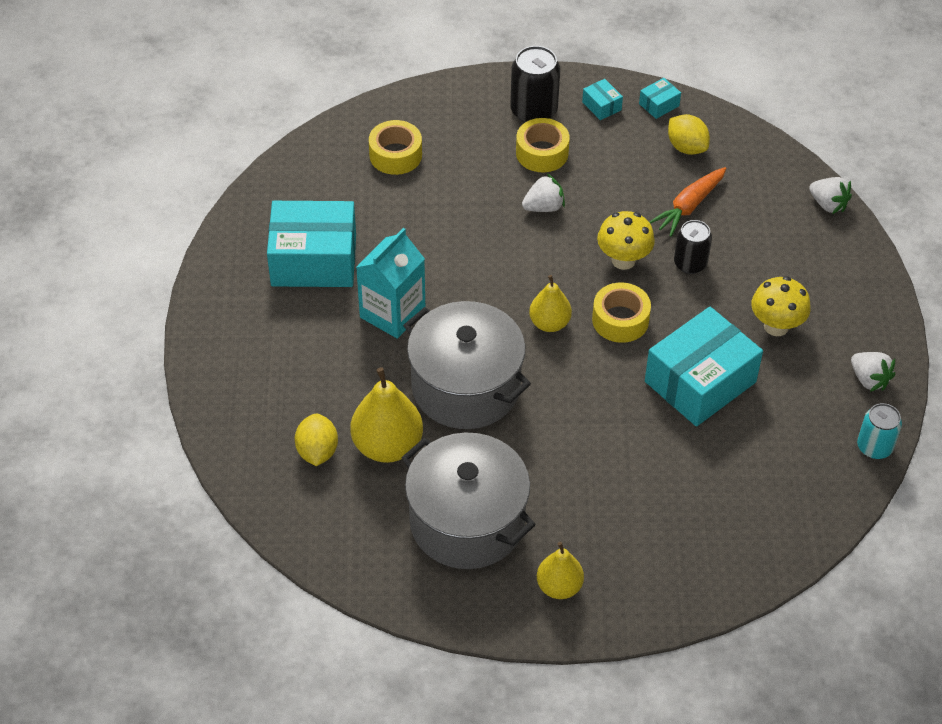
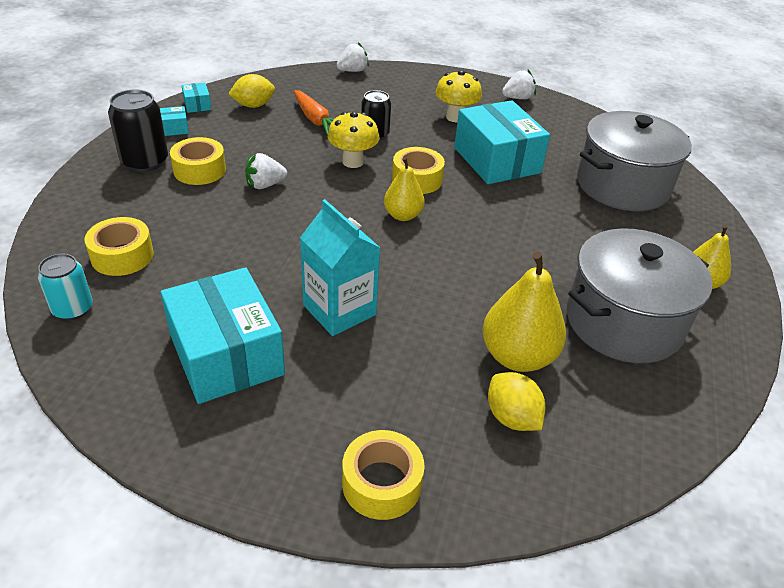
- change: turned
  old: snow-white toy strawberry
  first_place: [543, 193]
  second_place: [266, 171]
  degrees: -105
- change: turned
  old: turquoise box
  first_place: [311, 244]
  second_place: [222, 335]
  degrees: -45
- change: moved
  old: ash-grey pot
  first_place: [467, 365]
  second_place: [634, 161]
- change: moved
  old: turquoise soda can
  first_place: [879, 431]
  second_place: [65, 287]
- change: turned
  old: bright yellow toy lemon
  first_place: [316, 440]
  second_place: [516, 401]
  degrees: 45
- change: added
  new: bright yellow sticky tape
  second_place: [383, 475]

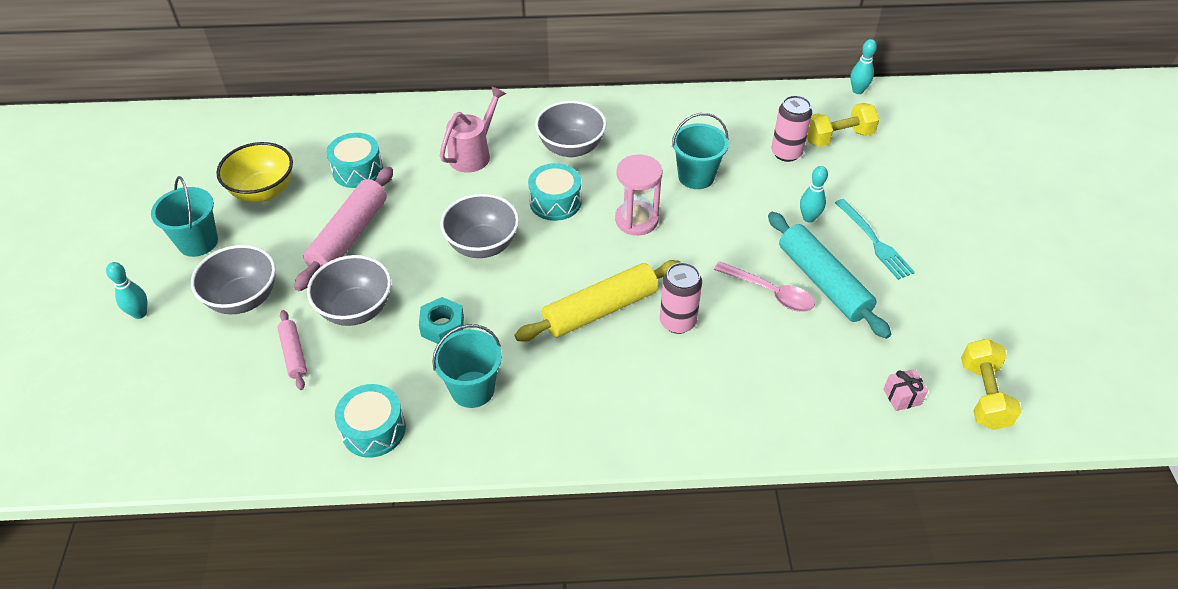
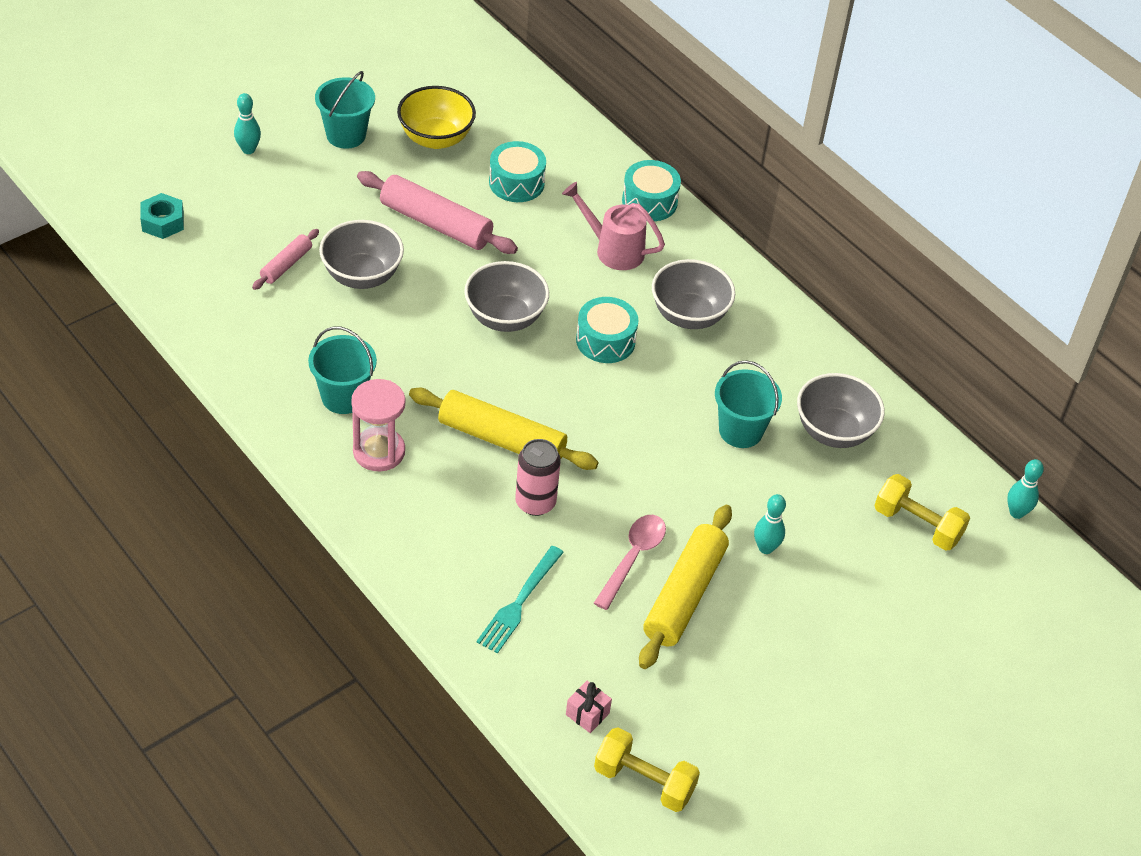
- change: turned
  old: rosy watering pot
  first_place: [473, 129]
  second_place: [613, 226]
  degrees: -150
- change: removed
  old: rosy soda can
  first_place: [791, 128]
- change: moved
  old: rosy sandglass
  first_place: [639, 194]
  second_place: [378, 425]
- change: turned
  old: rosy dough roller
  first_place: [343, 229]
  second_place: [437, 212]
  degrees: 45
- change: moved
  old: turquoise fork
  first_place: [875, 239]
  second_place: [520, 600]
- change: recoloured
  old: turquoise dough roller
  new: bright yellow dough roller
  first_place: [829, 275]
  second_place: [685, 587]
- change: moved
  old: ash-grey deep dish
  first_place: [233, 279]
  second_place: [841, 410]
- change: turned
  old: rosy spoon
  first_place: [764, 286]
  second_place: [630, 562]
  degrees: -150
- change: moved
  old: turquoise hexagon nut
  first_place: [441, 320]
  second_place: [162, 216]
- change: turned
  old: bright yellow free weight
  first_place: [991, 384]
  second_place: [647, 769]
  degrees: 60
- change: moved
  old: turquoise toy drum
  first_place: [370, 421]
  second_place: [651, 190]

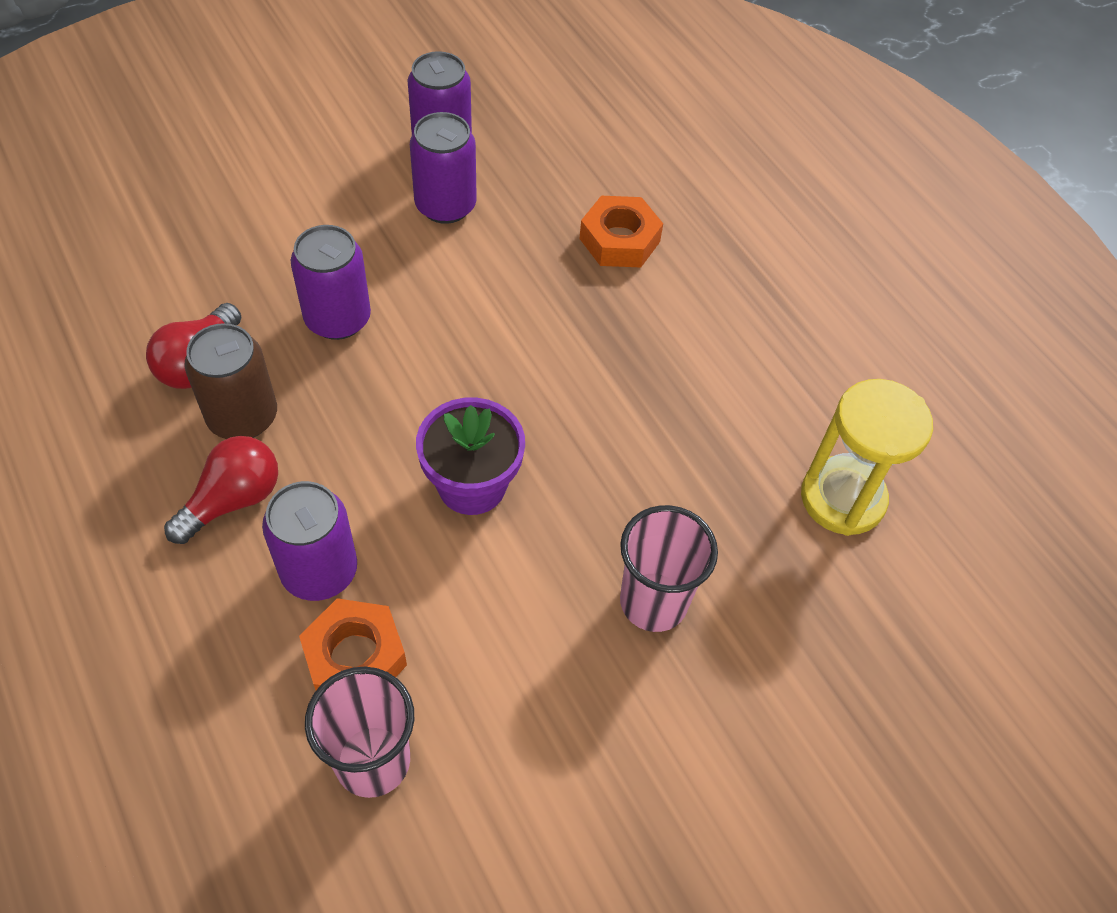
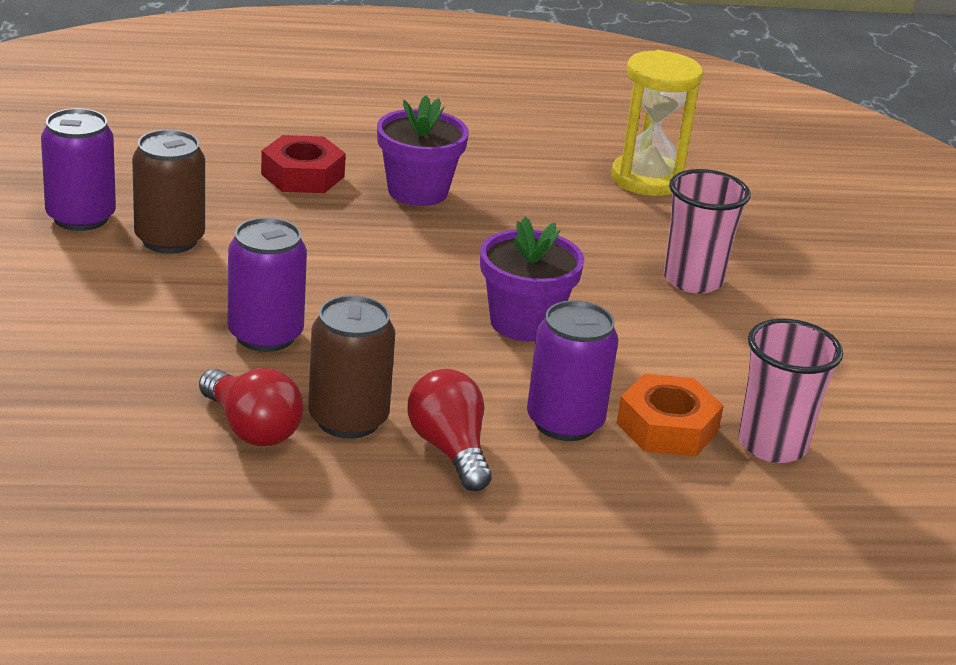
- change: recoloured
  old: royal purple soda can
  new: russet soda can
  first_place: [443, 168]
  second_place: [168, 191]
- change: recoloured
  old: orange-coloured hexagon nut
  new: red hexagon nut
  first_place: [621, 231]
  second_place: [303, 164]
- change: added
  new: royal purple flower pot
  second_place: [423, 151]

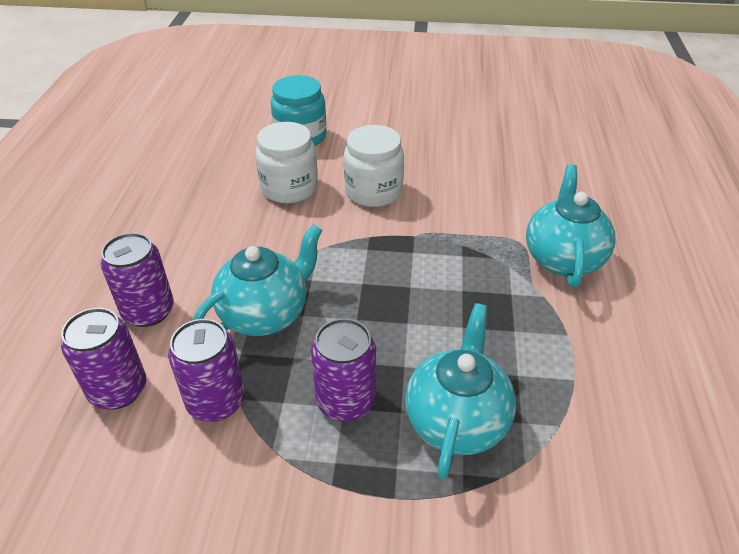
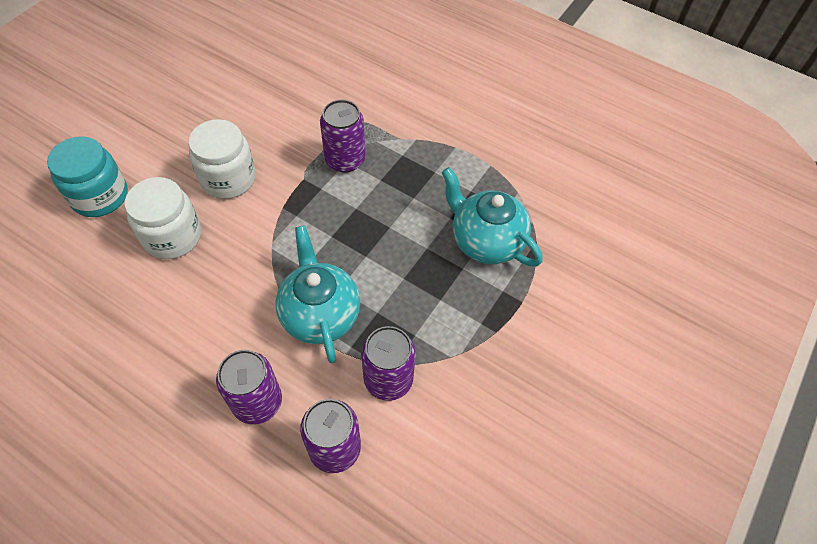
- change: removed
  old: turquoise china teapot
  first_place: [571, 226]
- change: moved
  old: royal purple soda can
  first_place: [343, 369]
  second_place: [342, 136]

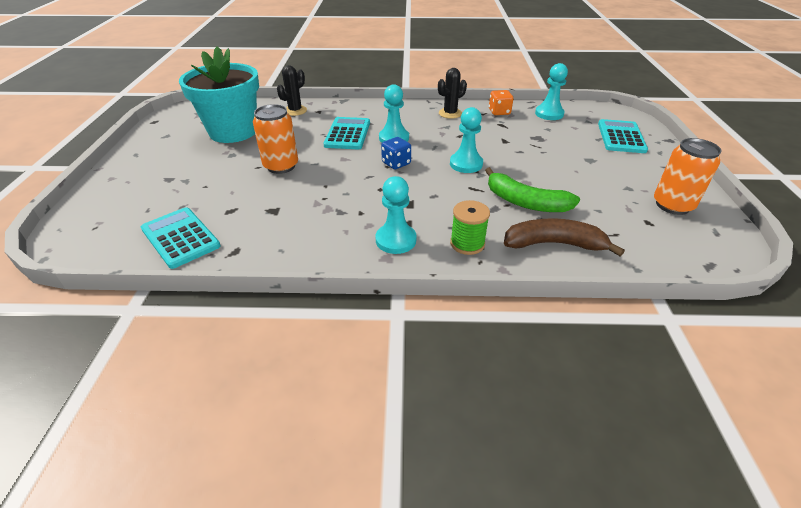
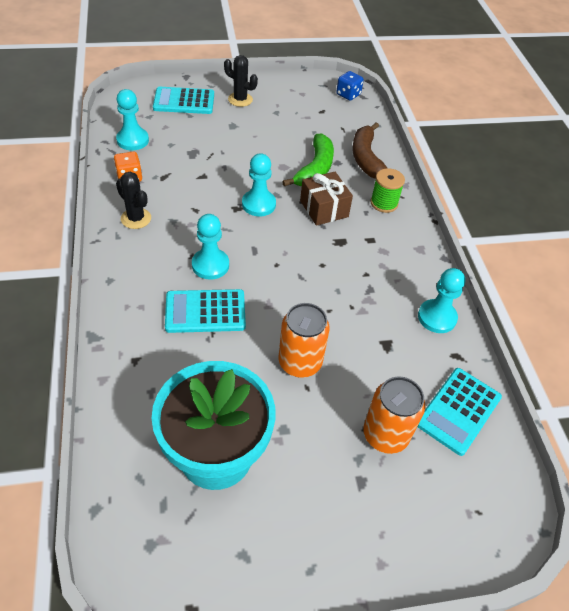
- change: moved
  old: black saguaro cactus
  first_place: [292, 90]
  second_place: [241, 81]
- change: moved
  old: cobalt game die
  first_place: [396, 153]
  second_place: [350, 86]
- change: moved
  old: orange-coloured soda can
  first_place: [688, 176]
  second_place: [394, 415]
- change: moved
  old: turquoise game pawn
  first_place: [396, 215]
  second_place: [441, 300]
- change: added
  new: russet gift
  second_place: [326, 199]

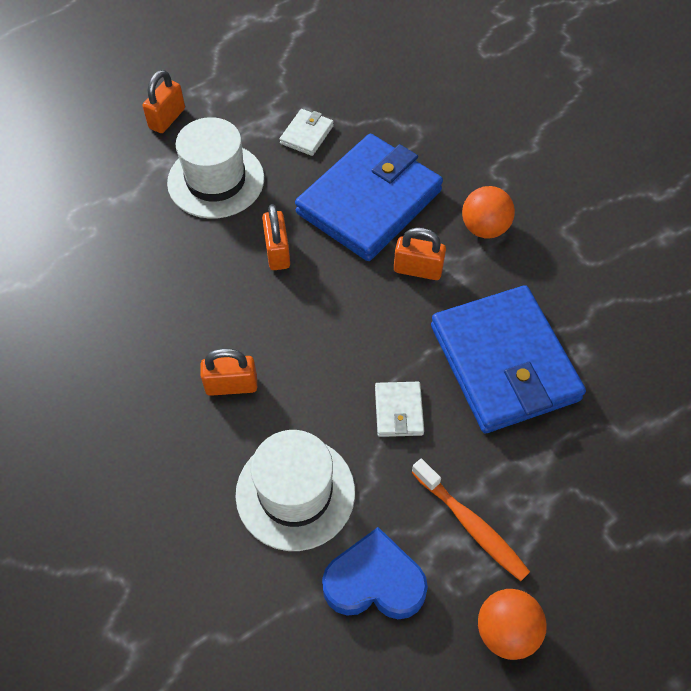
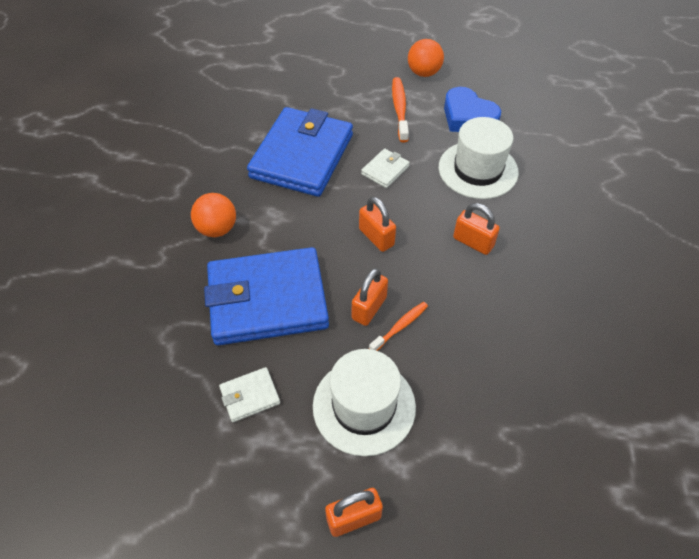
- change: moved
  old: orange-coloured padlock
  first_place: [420, 253]
  second_place: [377, 224]
- change: added
  new: orange-coloured dental brush
  second_place: [398, 326]

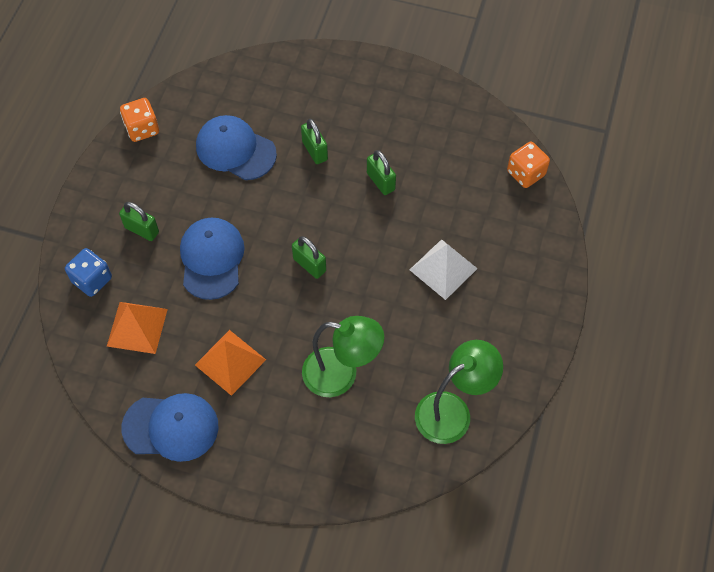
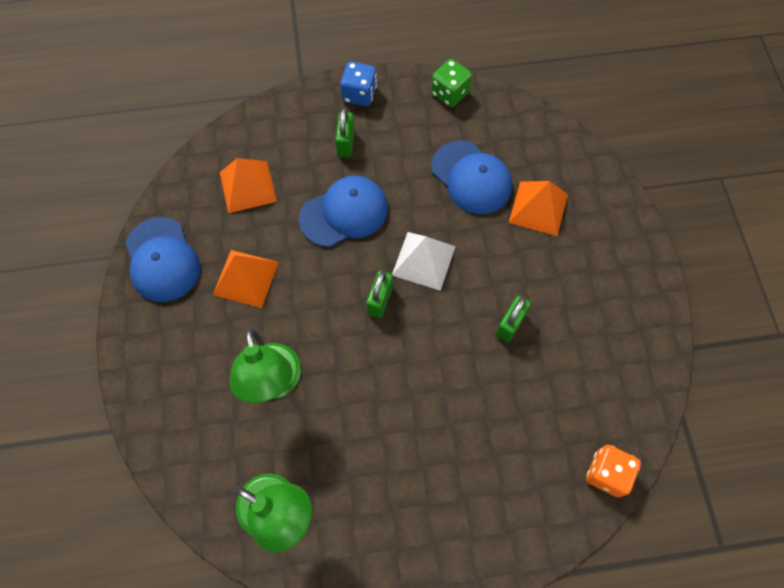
- change: recoloured
  old: orange-coloured game die
  new: green game die
  first_place: [139, 120]
  second_place: [451, 83]
- change: turned
  old: cobalt baseball cap
  first_place: [236, 147]
  second_place: [471, 177]
  degrees: 135
- change: removed
  old: green padlock
  first_place: [314, 141]
- change: moved
  old: snow-white solid pyramid
  first_place: [444, 269]
  second_place: [424, 261]
- change: moved
  old: cobalt game die
  first_place: [88, 272]
  second_place: [358, 84]
- change: added
  new: orange-coloured solid pyramid
  second_place: [538, 208]

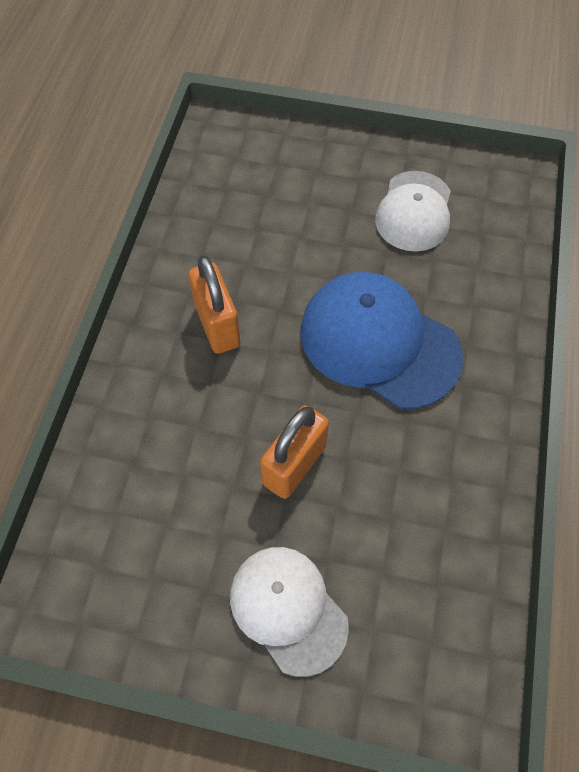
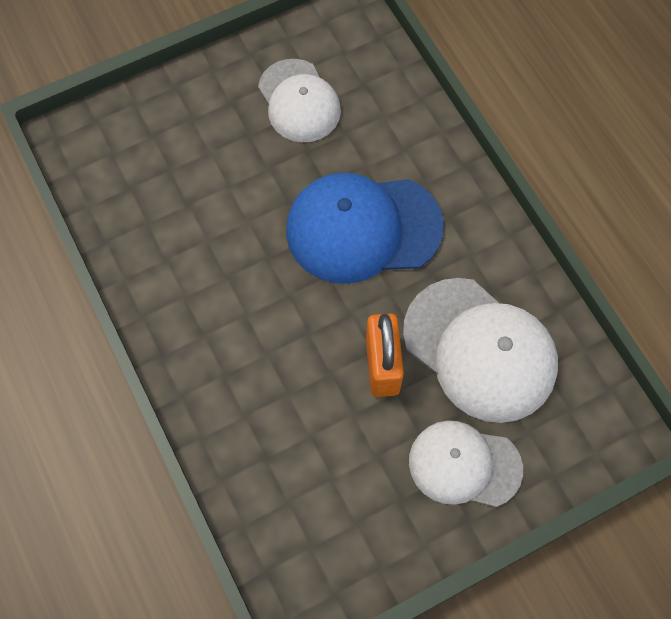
- change: removed
  old: orange-coloured padlock
  first_place: [214, 304]
- change: added
  new: snow-white baseball cap
  second_place: [480, 350]

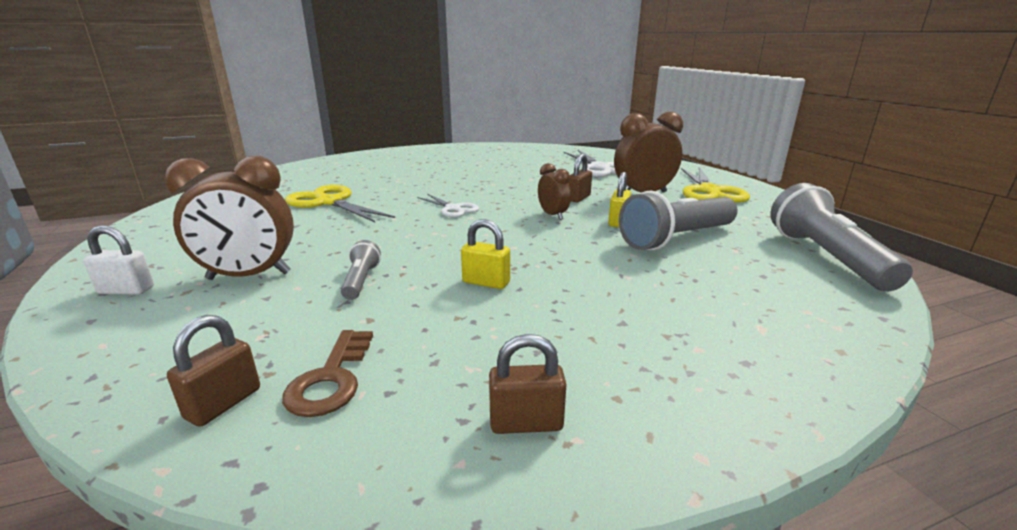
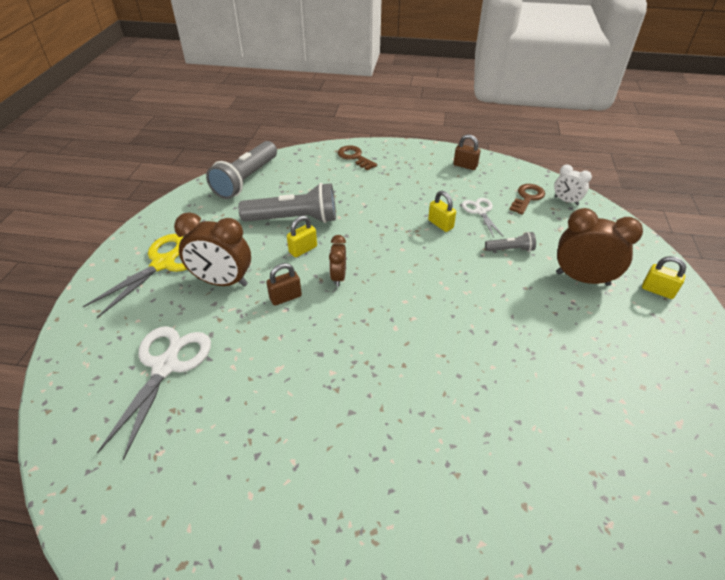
- change: removed
  old: bright yellow scissors
  first_place: [340, 203]
- change: moved
  old: snow-white scissors
  first_place: [448, 205]
  second_place: [483, 218]
- change: recoloured
  old: snow-white padlock
  new: bright yellow padlock
  first_place: [118, 260]
  second_place: [664, 277]
- change: turned
  old: ash-grey torch
  first_place: [361, 270]
  second_place: [510, 242]
  degrees: -120
- change: replaced
  old: russet padlock
  new: snow-white alarm clock
  first_place: [213, 371]
  second_place: [573, 185]
- change: added
  new: russet key
  second_place: [357, 158]

